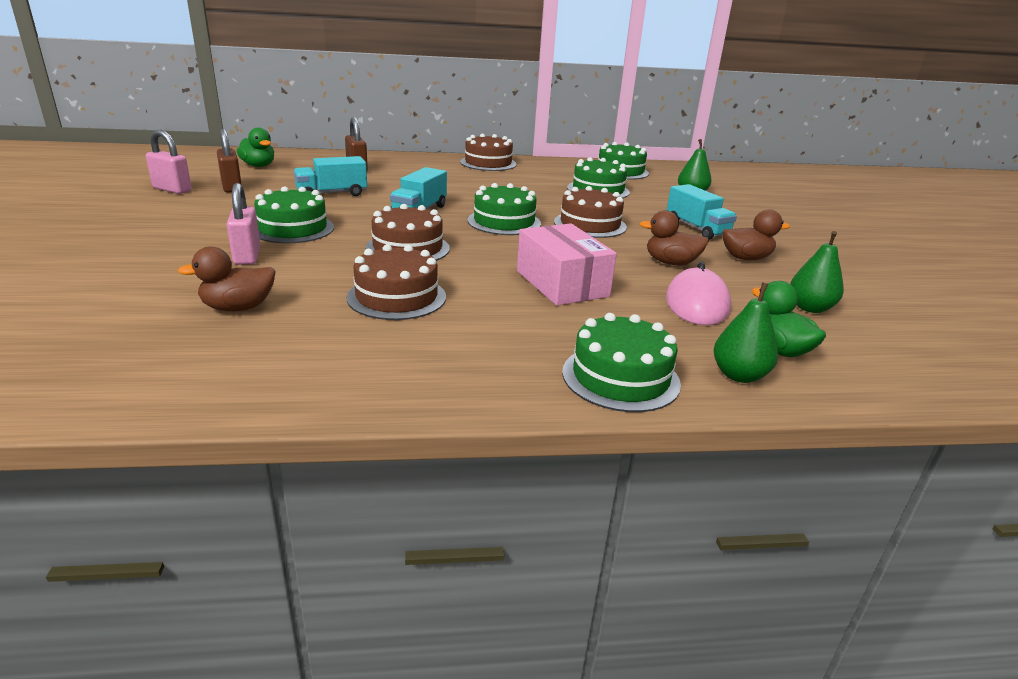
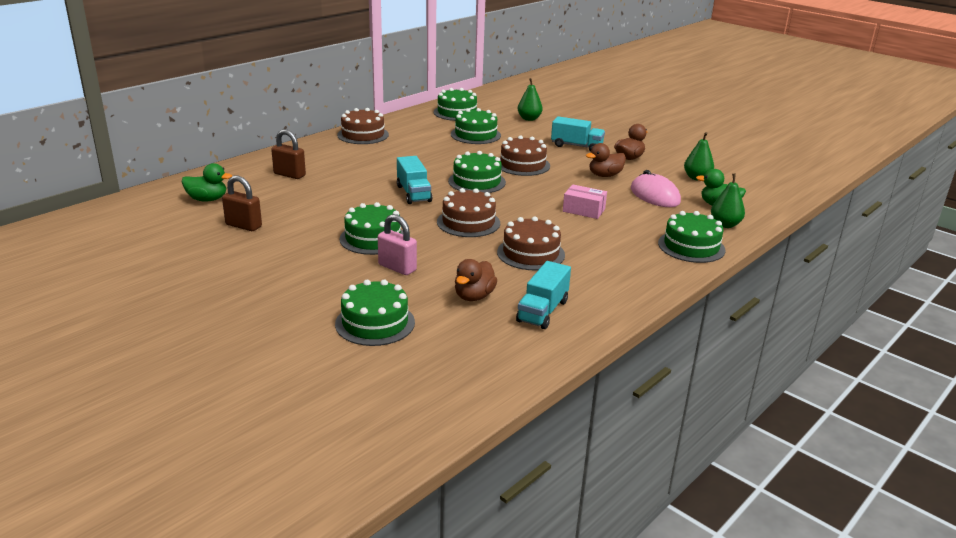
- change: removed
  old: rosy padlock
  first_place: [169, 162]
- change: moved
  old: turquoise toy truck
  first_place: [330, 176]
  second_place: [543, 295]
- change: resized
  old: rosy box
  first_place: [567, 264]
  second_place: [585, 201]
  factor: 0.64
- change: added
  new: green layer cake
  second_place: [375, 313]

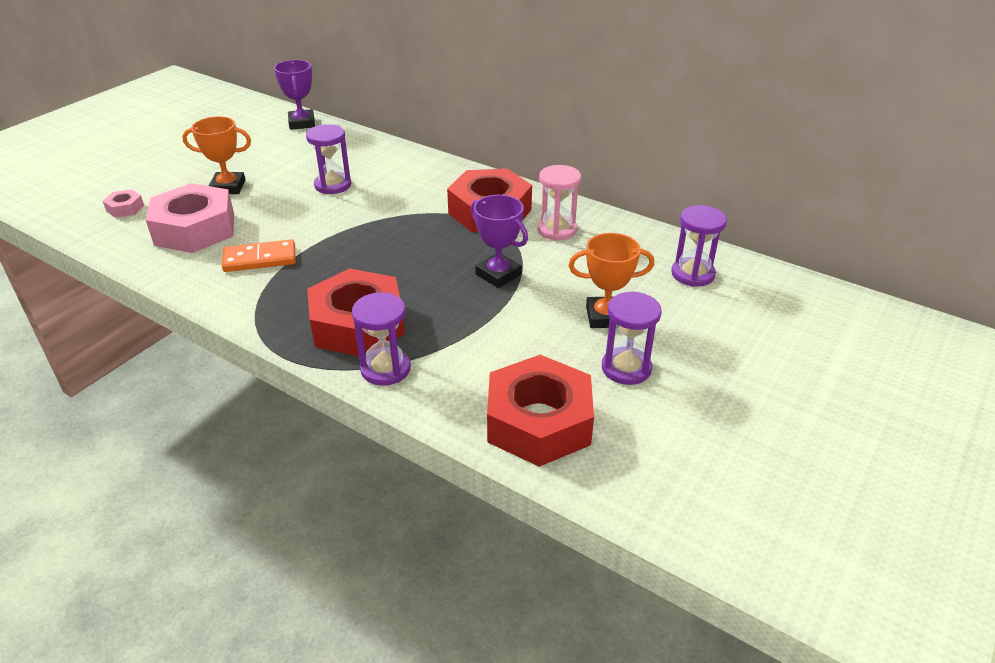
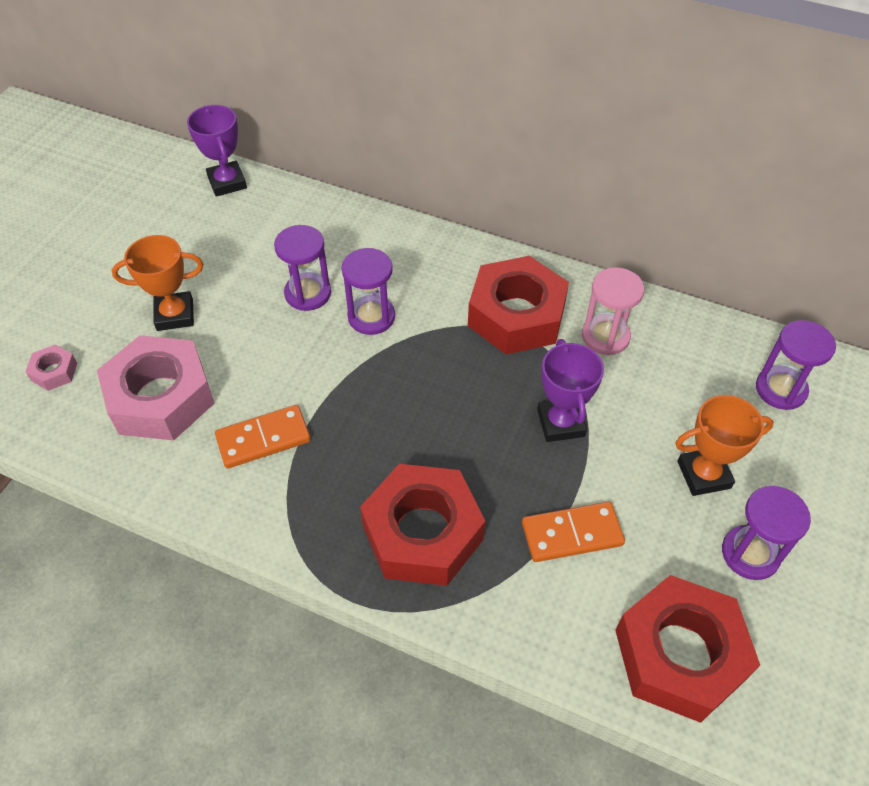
- change: turned
  old: royal purple prize cup
  first_place: [499, 241]
  second_place: [570, 390]
  degrees: 45
- change: moved
  old: royal purple sandglass
  first_place: [381, 339]
  second_place: [368, 291]
- change: added
  new: orange-coloured domino piece
  second_place: [573, 532]

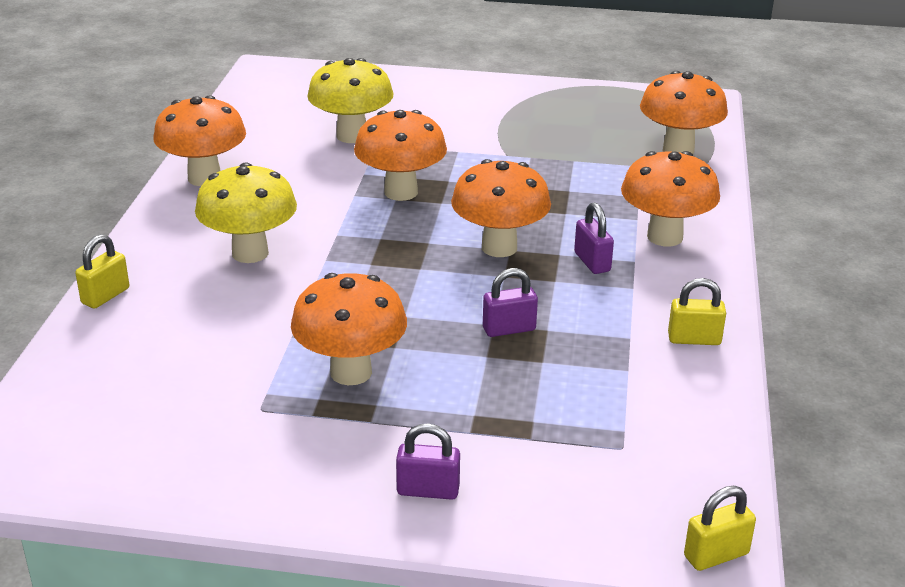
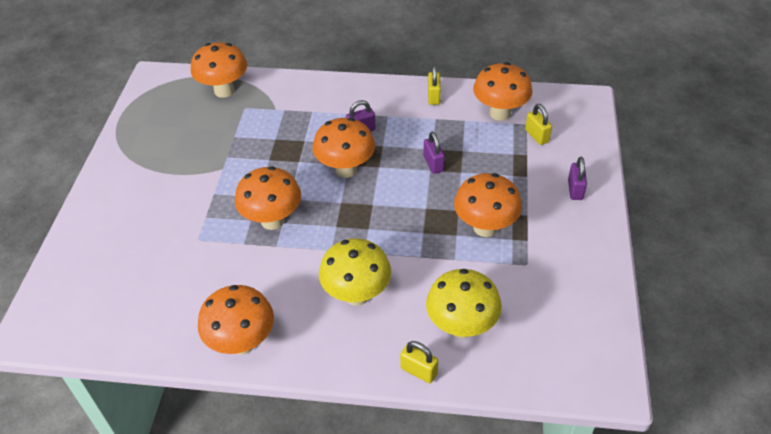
- change: moved
  old: bright yellow fungus
  first_place: [350, 100]
  second_place: [464, 303]
- change: moved
  old: orange-coloured fungus
  first_place: [670, 198]
  second_place: [503, 91]
- change: moved
  old: bright yellow padlock
  first_place: [720, 528]
  second_place: [538, 124]

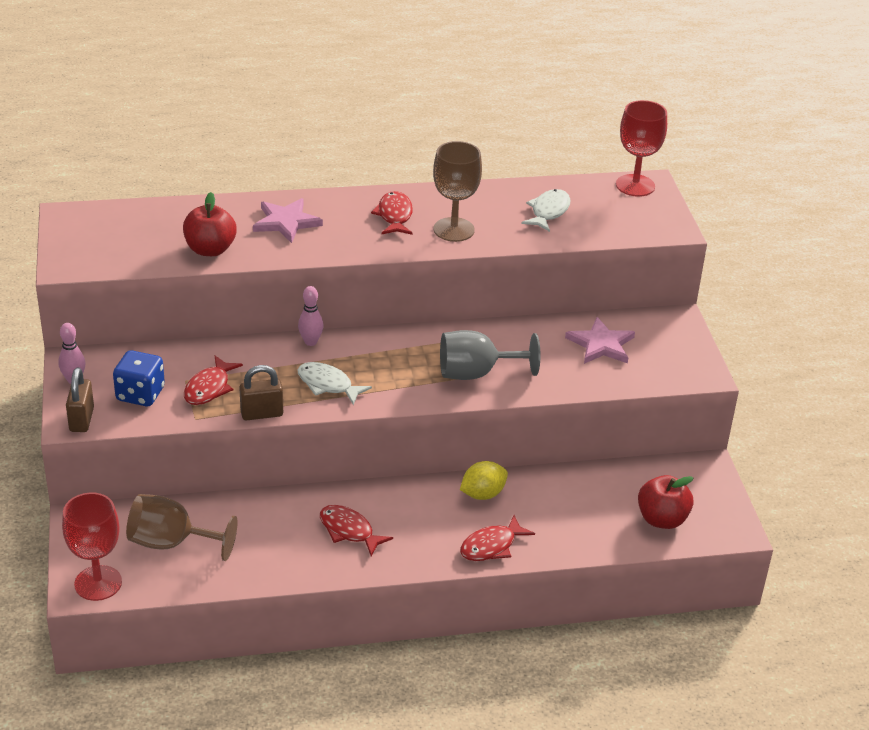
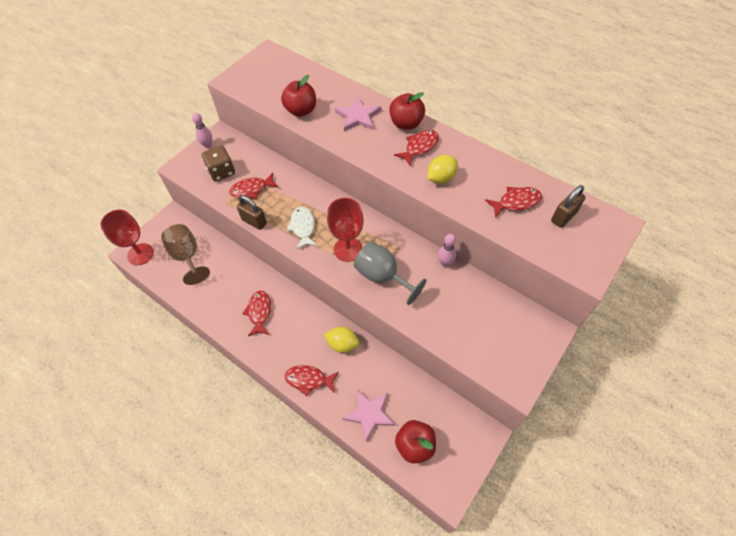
- change: moved
  old: red goblet
  first_place: [641, 148]
  second_place: [345, 230]
- change: replaced
  old: russet goblet
  new: bright yellow toy lemon
  first_place: [457, 191]
  second_place: [442, 169]
- change: recoloured
  old: snow-white toy fish
  new: red toy fish
  first_place: [546, 210]
  second_place: [513, 202]
- change: moved
  old: rosy skittle
  first_place: [311, 316]
  second_place: [447, 250]
- change: moved
  old: rosy star
  first_place: [600, 340]
  second_place: [368, 416]
- change: recoloured
  old: cobalt game die
  new: russet game die
  first_place: [139, 378]
  second_place: [218, 164]
- change: moved
  old: russet padlock
  first_place: [80, 400]
  second_place: [568, 206]
- change: added
  new: red apple fruit
  second_place: [407, 111]

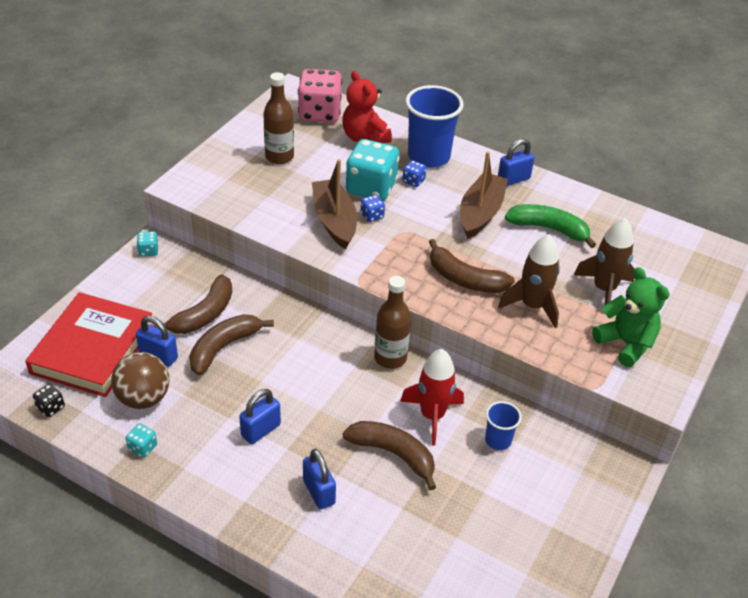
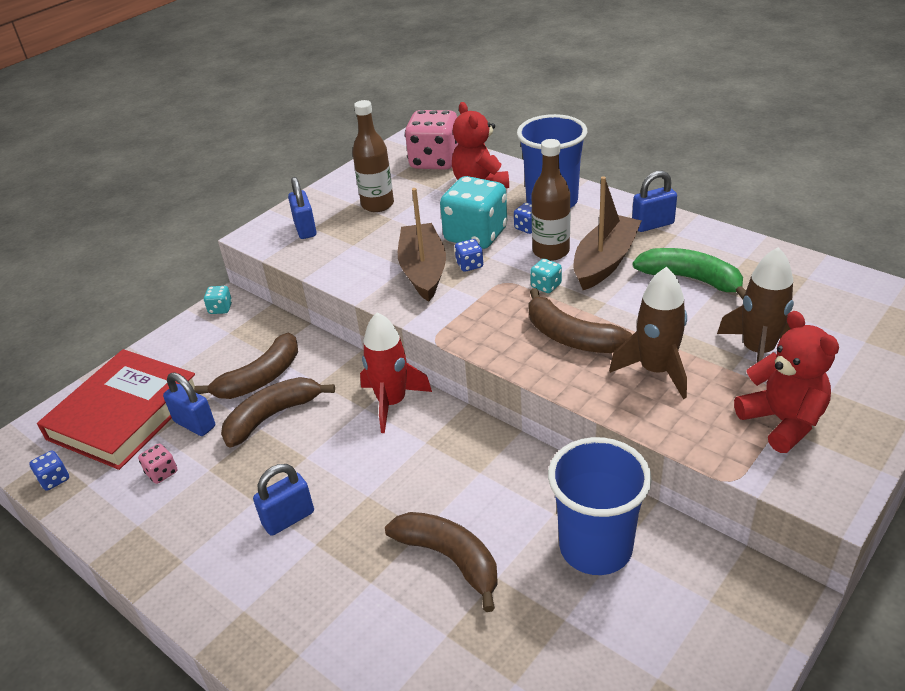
- change: recoloured
  old: green teddy bear
  new: red teddy bear
  first_place: [631, 317]
  second_place: [786, 382]
- change: moved
  old: russet flask
  first_place: [392, 322]
  second_place: [551, 200]
- change: moved
  old: red spaceship
  first_place: [432, 397]
  second_place: [396, 372]
- change: replaced
  old: russet ball
  new: rosy game die
  first_place: [140, 380]
  second_place: [157, 464]
- change: recoloured
  old: black game die
  new: cobalt game die
  first_place: [49, 400]
  second_place: [49, 470]
- change: resized
  old: cobalt cup
  first_place: [503, 425]
  second_place: [600, 506]
  factor: 1.98
- change: moved
  old: turquoise game die
  first_place: [141, 441]
  second_place: [546, 276]
- change: moved
  old: cobalt padlock
  first_place: [319, 479]
  second_place: [302, 208]

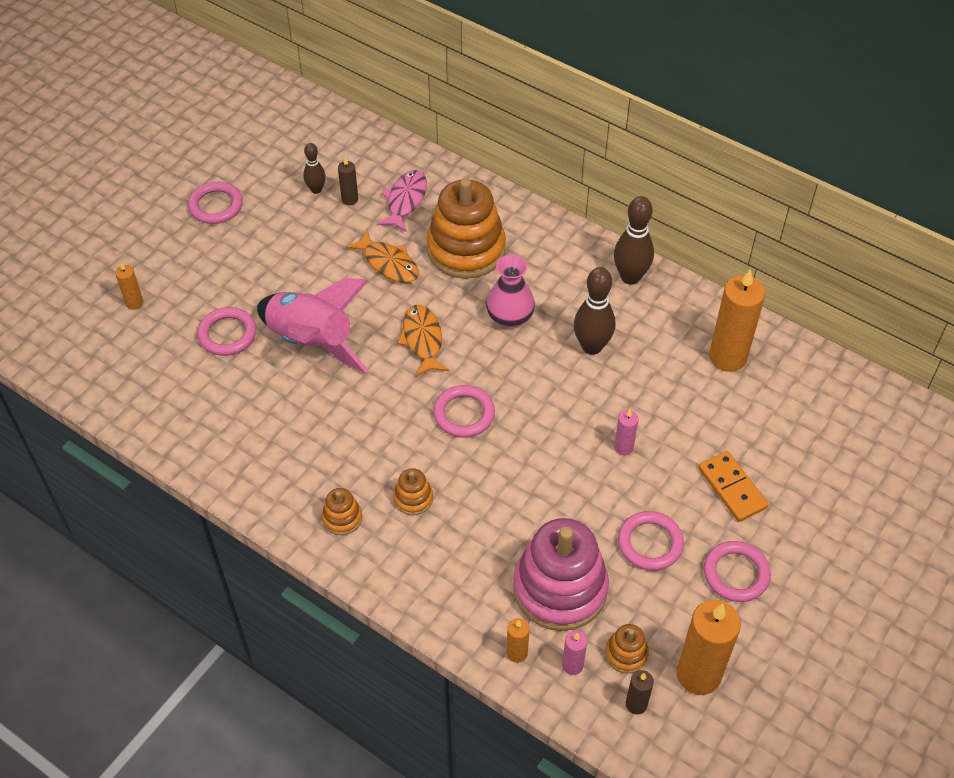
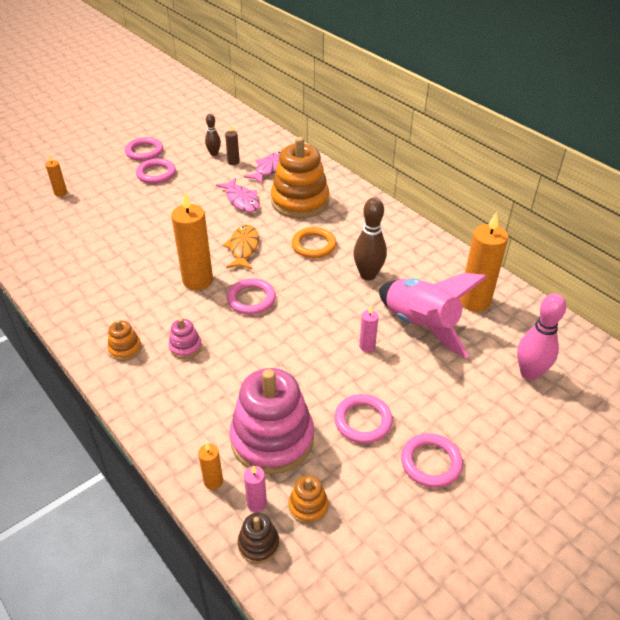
- change: removed
  old: russet skittle
  first_place: [634, 240]
- change: recoloured
  old: orange-coloured toy fish
  new: rosy toy fish
  first_place: [382, 256]
  second_place: [237, 195]
- change: replaced
  old: rosy vase
  new: orange-coloured ring
  first_place: [510, 291]
  second_place: [314, 242]
- change: moved
  old: rosy spaceship
  first_place: [312, 325]
  second_place: [433, 315]
- change: moved
  old: rosy ring
  first_place: [227, 331]
  second_place: [156, 171]
- change: removed
  old: orange-coloured domino piece
  first_place: [733, 486]
- change: recoloured
  old: orange-coloured stacking toy
  new: rosy stacking toy
  first_place: [413, 491]
  second_place: [185, 338]
- change: moved
  old: orange-coloured candle
  first_place: [709, 647]
  second_place: [192, 240]
- change: removed
  old: russet candle
  first_place: [640, 692]
- change: added
  new: rosy skittle
  second_place: [541, 336]
- change: added
  new: russet stacking toy
  second_place: [258, 538]

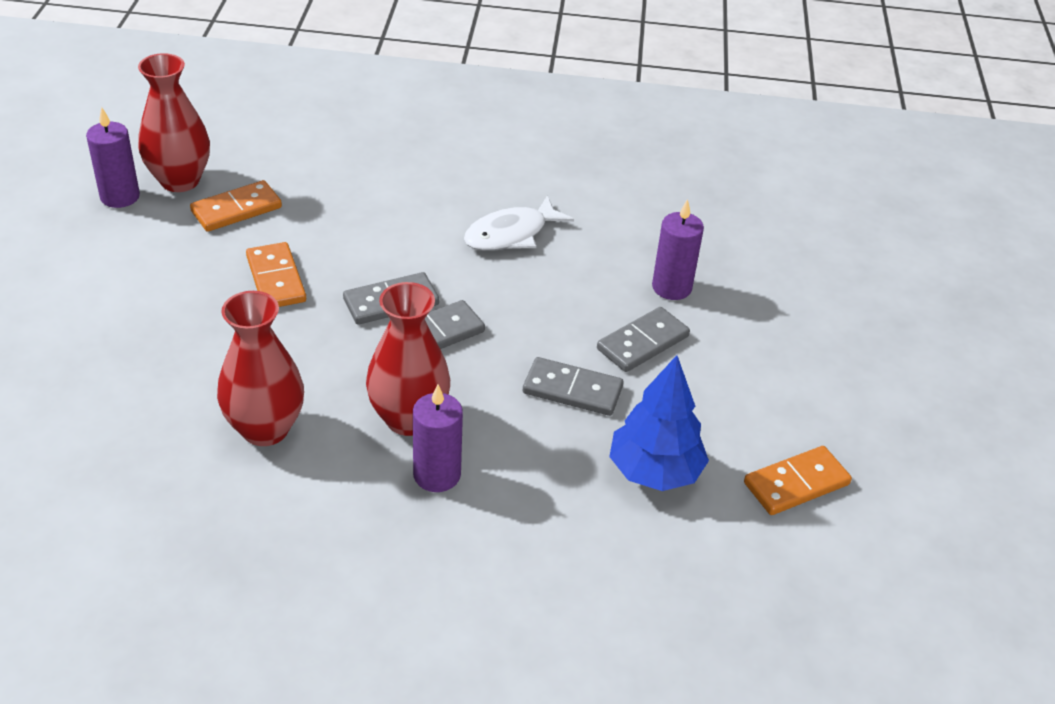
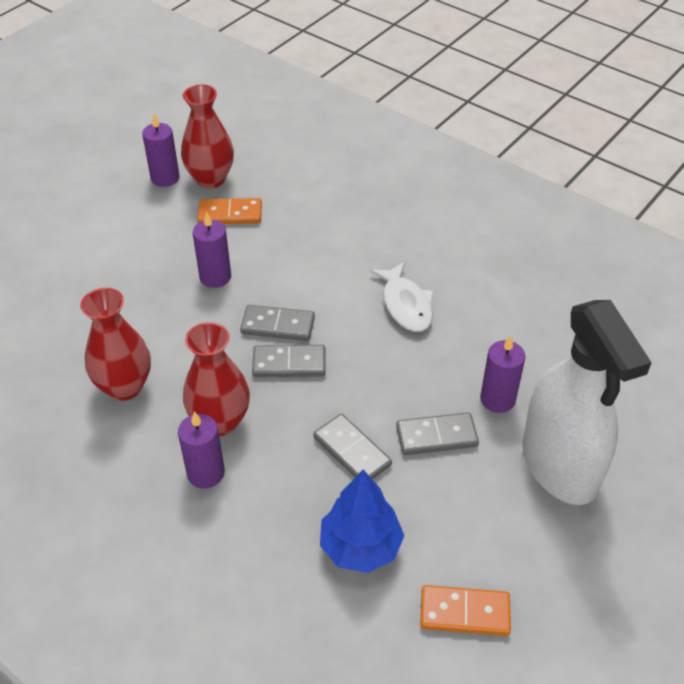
- change: turned
  old: snow-white toy fish
  first_place: [519, 223]
  second_place: [401, 297]
  degrees: -105
- change: replaced
  old: orange-coloured domino piece
  new: royal purple candle
  first_place: [276, 274]
  second_place: [212, 249]
- change: added
  new: snow-white sprayer
  second_place: [587, 402]

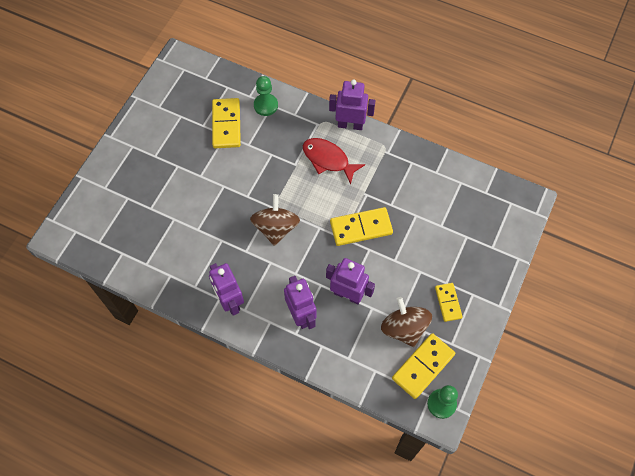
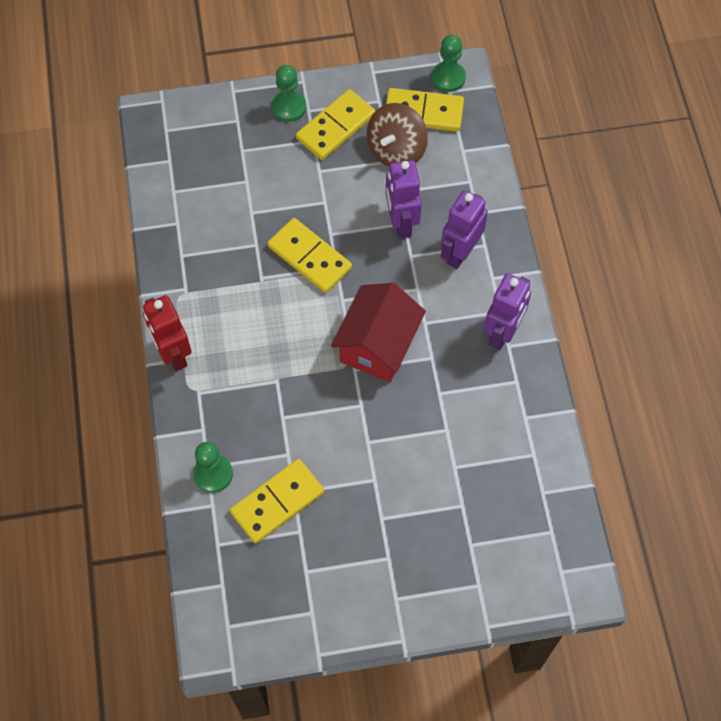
- change: recoloured
  old: royal purple robot
  new: red robot
  first_place: [352, 104]
  second_place: [167, 333]
- change: removed
  old: red toy fish
  first_place: [334, 161]
- change: replaced
  old: russet whirligig
  new: red house
  first_place: [275, 220]
  second_place: [378, 332]
- change: resized
  old: bright yellow domino piece
  first_place: [449, 302]
  second_place: [335, 124]
  factor: 1.61
- change: added
  new: green game pawn
  second_place: [289, 93]

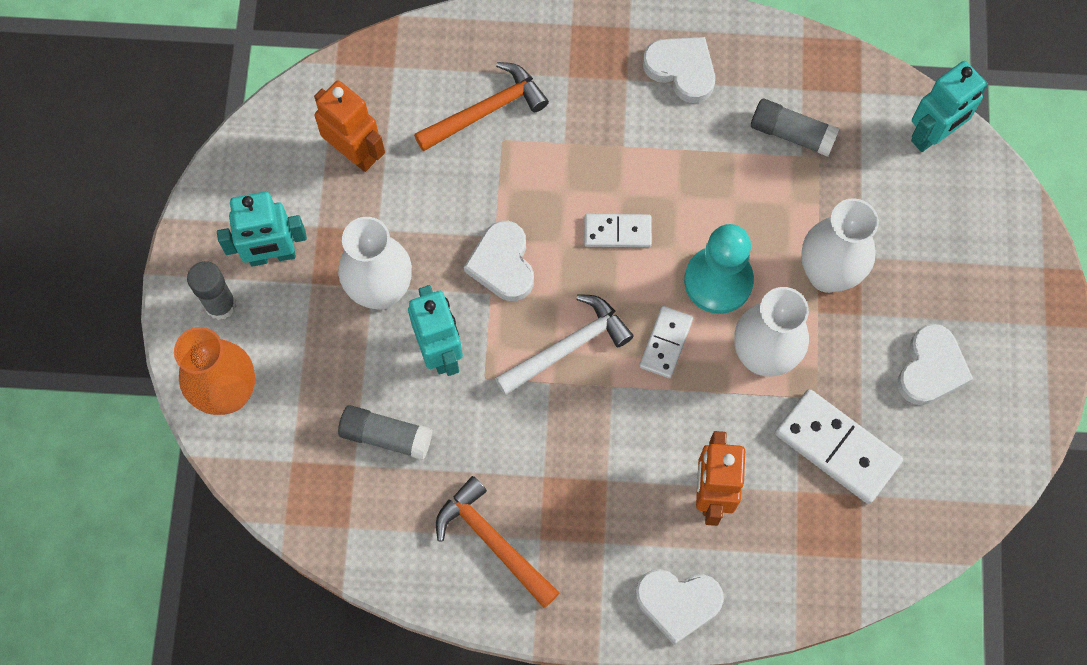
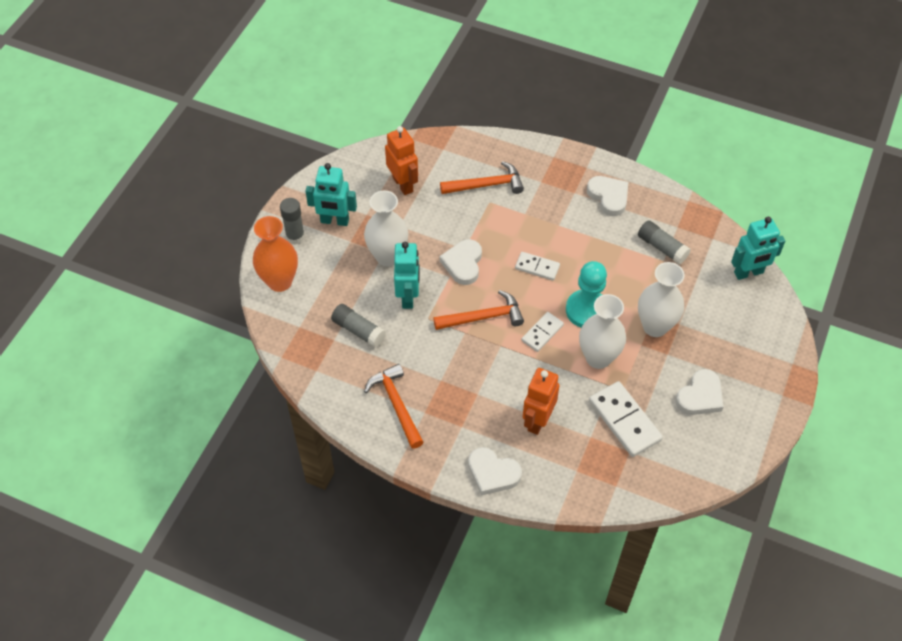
- change: recoloured
  old: snow-white carpenter's hammer
  new: orange-coloured carpenter's hammer
  first_place: [564, 344]
  second_place: [478, 310]

